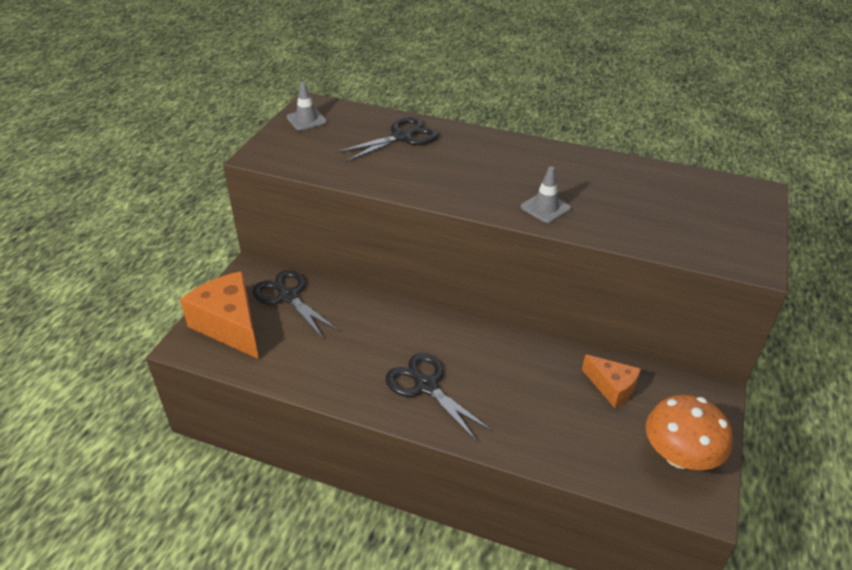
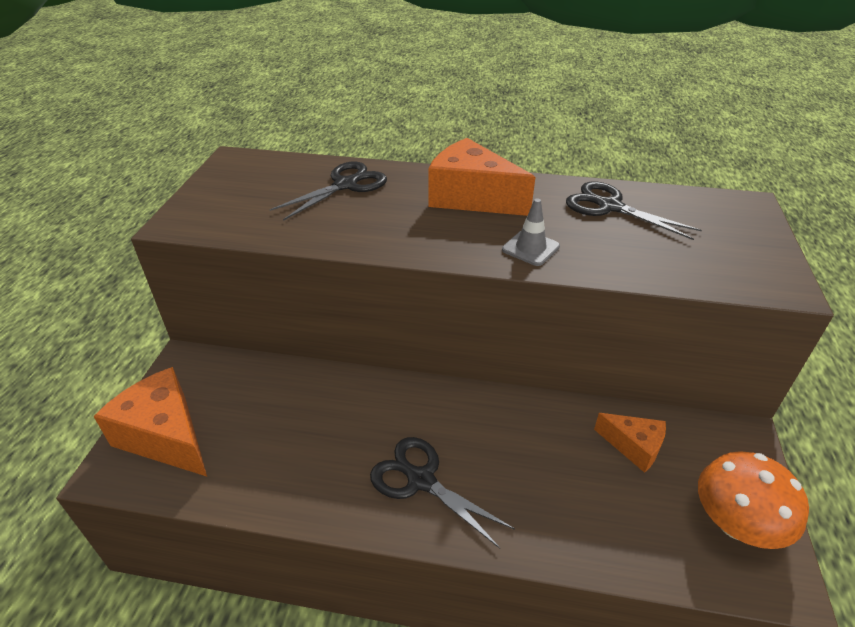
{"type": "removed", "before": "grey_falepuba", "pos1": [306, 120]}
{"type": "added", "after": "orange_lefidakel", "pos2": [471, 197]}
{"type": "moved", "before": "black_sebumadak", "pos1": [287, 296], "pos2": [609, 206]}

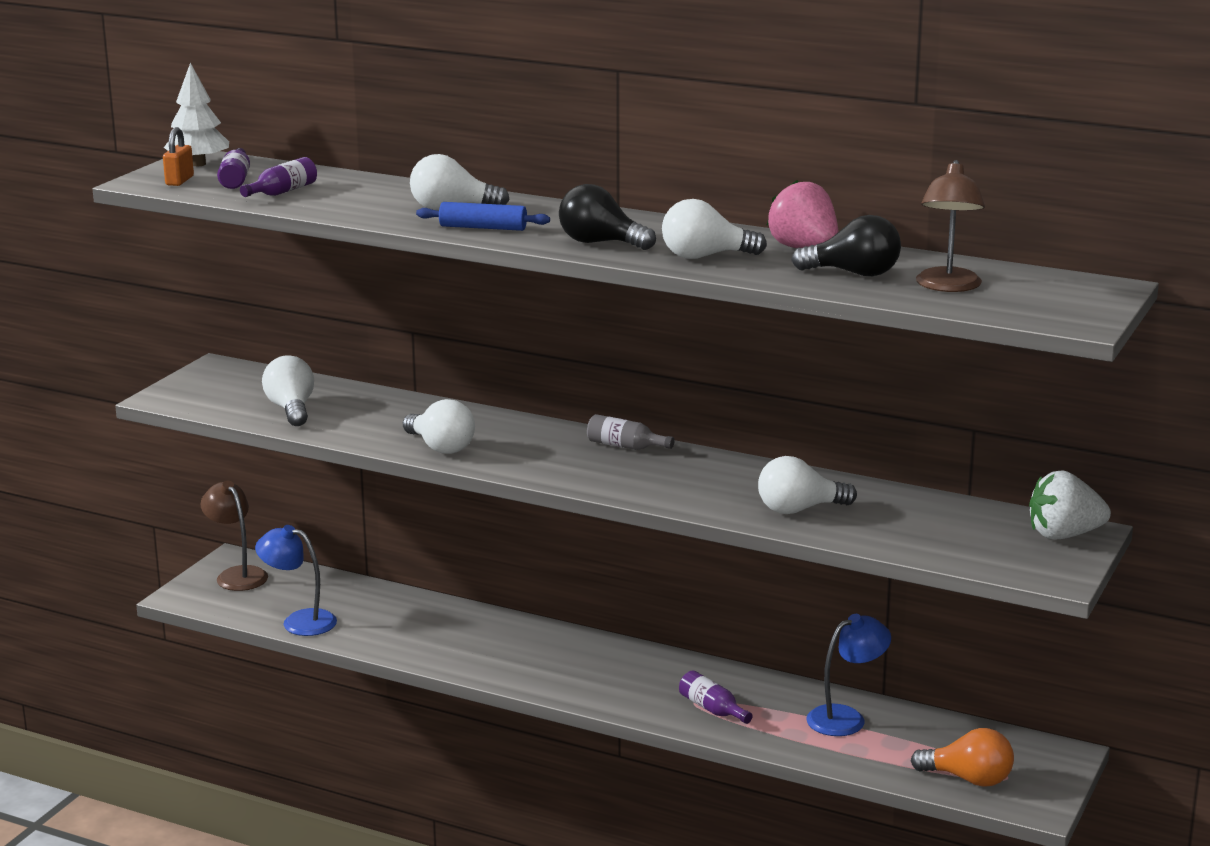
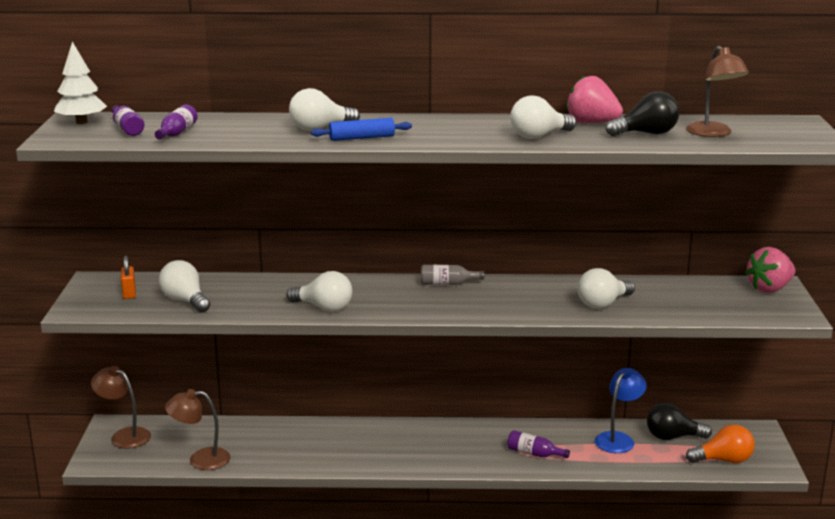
{"type": "moved", "before": "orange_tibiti", "pos1": [179, 181], "pos2": [129, 293]}
{"type": "moved", "before": "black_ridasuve", "pos1": [600, 243], "pos2": [672, 437]}
{"type": "recoloured", "before": "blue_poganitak", "after": "brown_poganitak", "pos1": [299, 621], "pos2": [200, 459]}
{"type": "recoloured", "before": "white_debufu", "after": "pink_debufu", "pos1": [1064, 535], "pos2": [769, 289]}

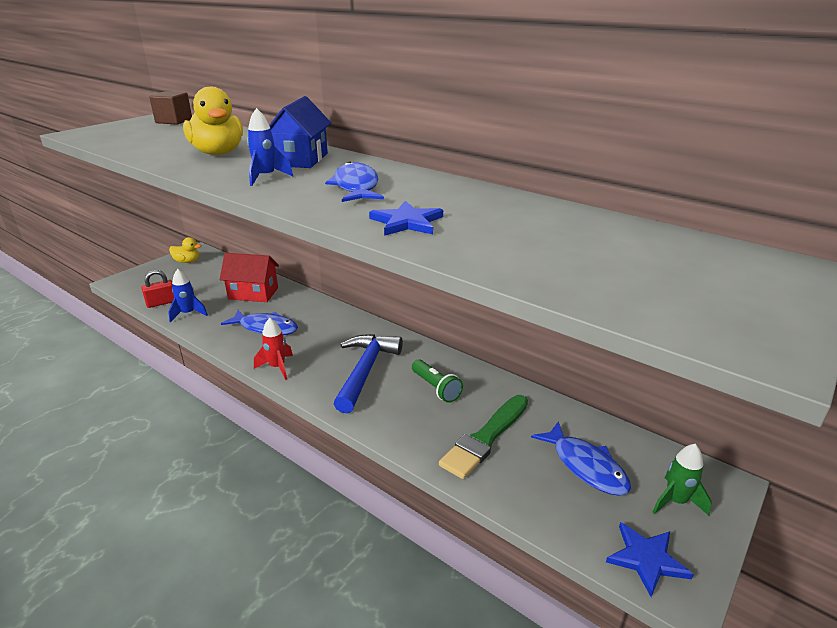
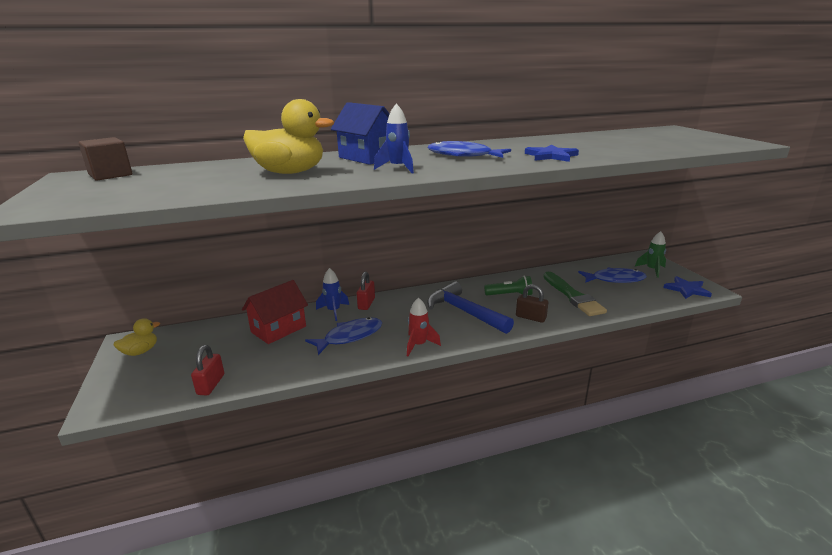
{"type": "added", "after": "red_tibiti", "pos2": [366, 303]}
{"type": "added", "after": "brown_tibiti", "pos2": [530, 317]}
{"type": "moved", "before": "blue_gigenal", "pos1": [188, 314], "pos2": [333, 311]}

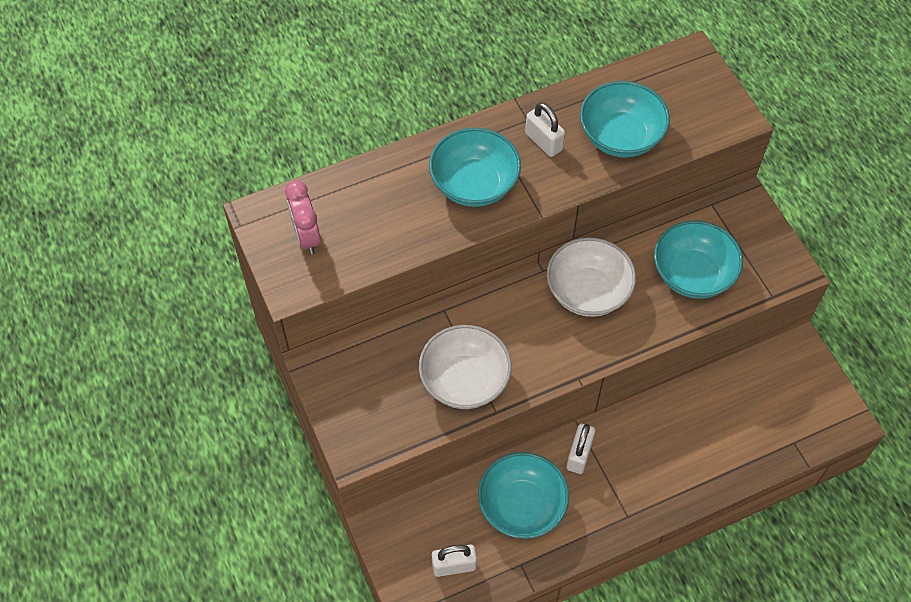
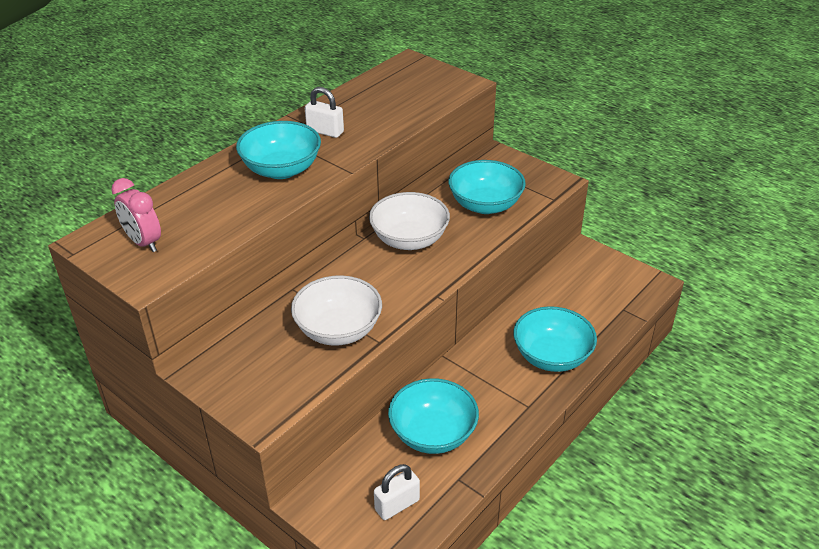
{"type": "removed", "before": "white_tibiti", "pos1": [579, 455]}
{"type": "moved", "before": "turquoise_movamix", "pos1": [620, 136], "pos2": [551, 356]}

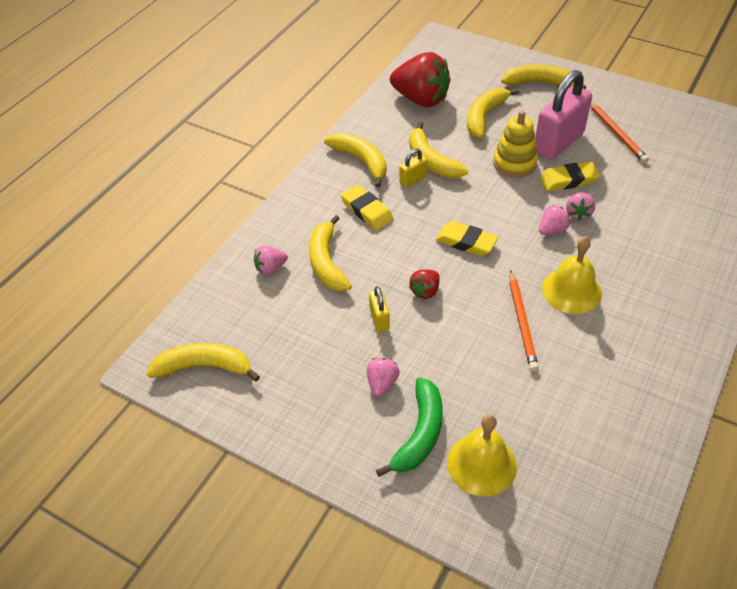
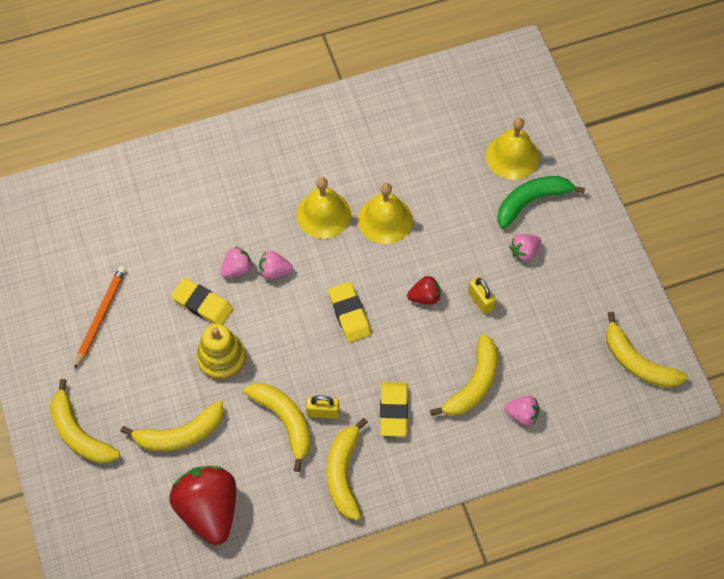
{"type": "removed", "before": "pink_tibiti", "pos1": [558, 142]}
{"type": "replaced", "before": "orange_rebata", "after": "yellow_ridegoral", "pos1": [522, 322], "pos2": [385, 219]}
{"type": "turned", "before": "yellow_tibiti", "pos1": [379, 319], "pos2": [480, 301], "turn": -60}
{"type": "turned", "before": "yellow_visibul", "pos1": [431, 160], "pos2": [284, 421], "turn": -45}

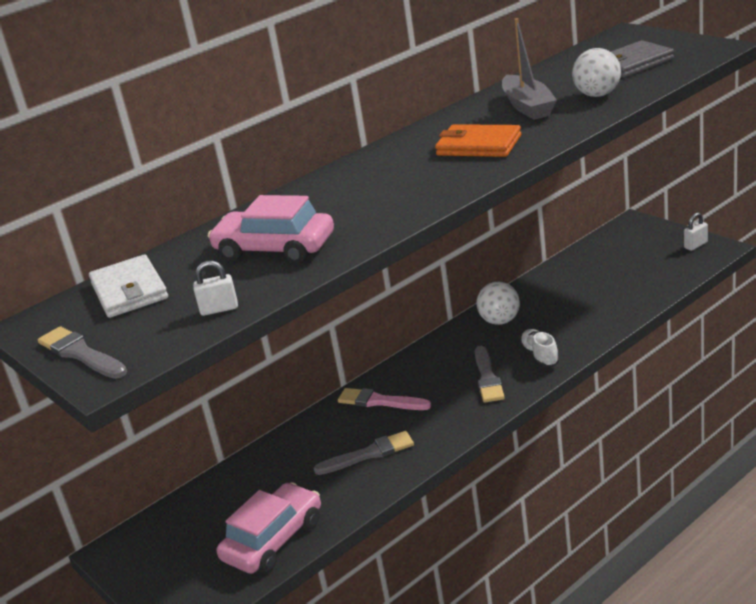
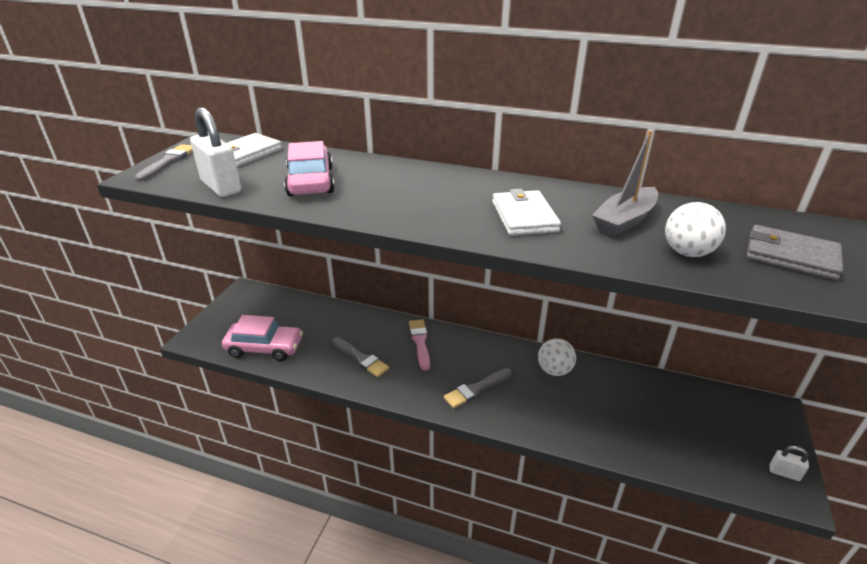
{"type": "removed", "before": "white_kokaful", "pos1": [539, 356]}
{"type": "recoloured", "before": "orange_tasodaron", "after": "white_tasodaron", "pos1": [478, 145], "pos2": [524, 216]}
{"type": "resized", "before": "white_tibiti", "pos1": [219, 309], "pos2": [221, 186], "scale": 2.01}

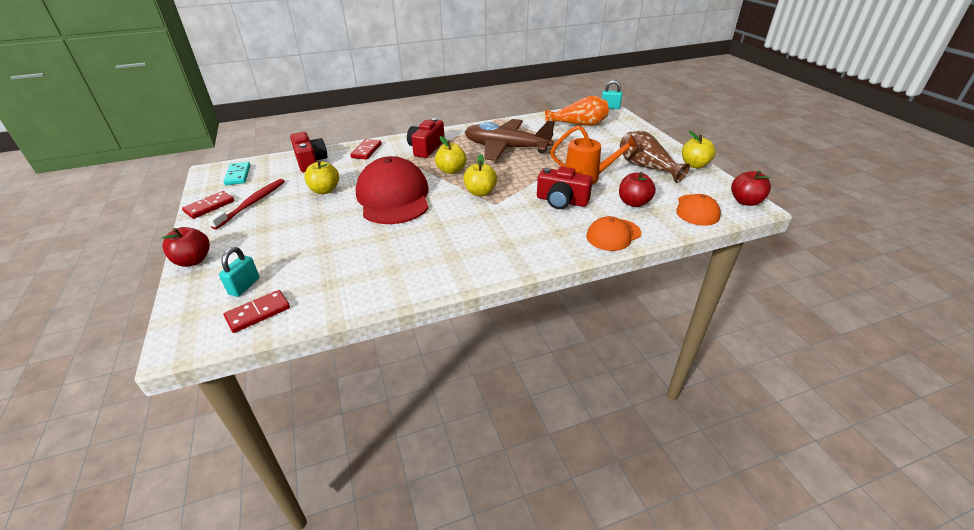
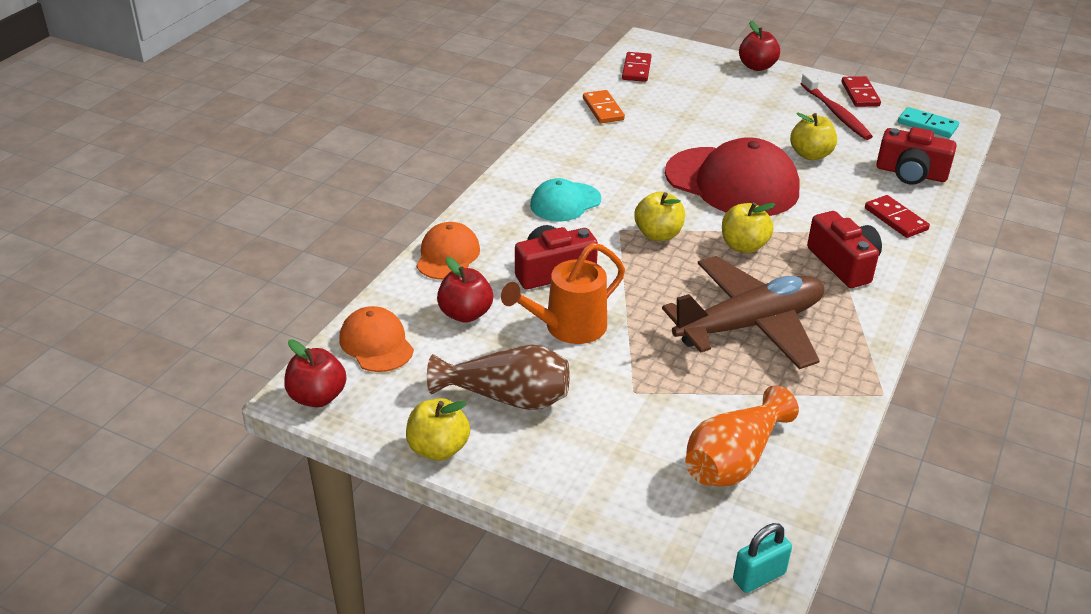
{"type": "removed", "before": "turquoise_tibiti", "pos1": [244, 286]}
{"type": "added", "after": "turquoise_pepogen", "pos2": [565, 202]}
{"type": "added", "after": "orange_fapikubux", "pos2": [603, 109]}

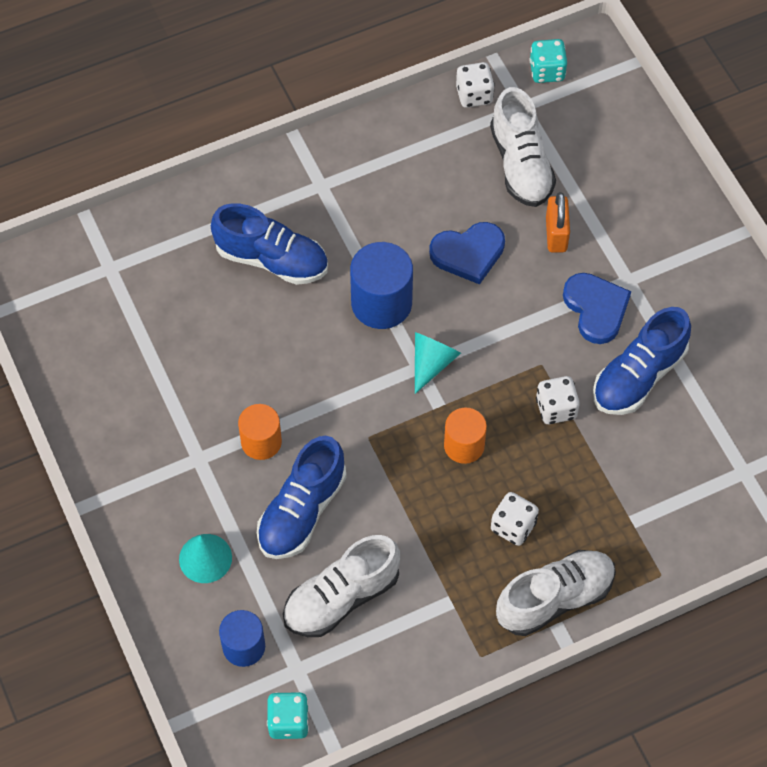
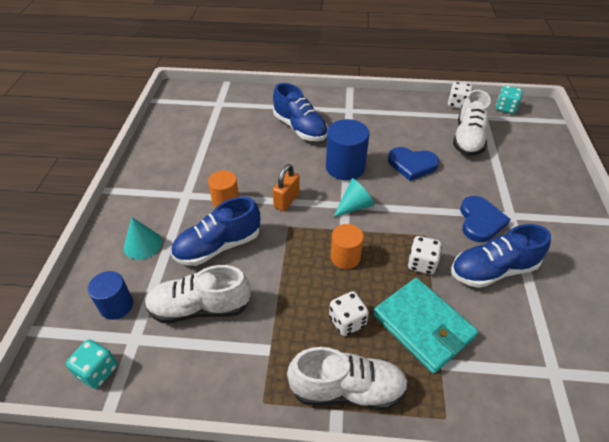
{"type": "added", "after": "turquoise_tasodaron", "pos2": [423, 326]}
{"type": "moved", "before": "orange_tibiti", "pos1": [556, 234], "pos2": [286, 200]}

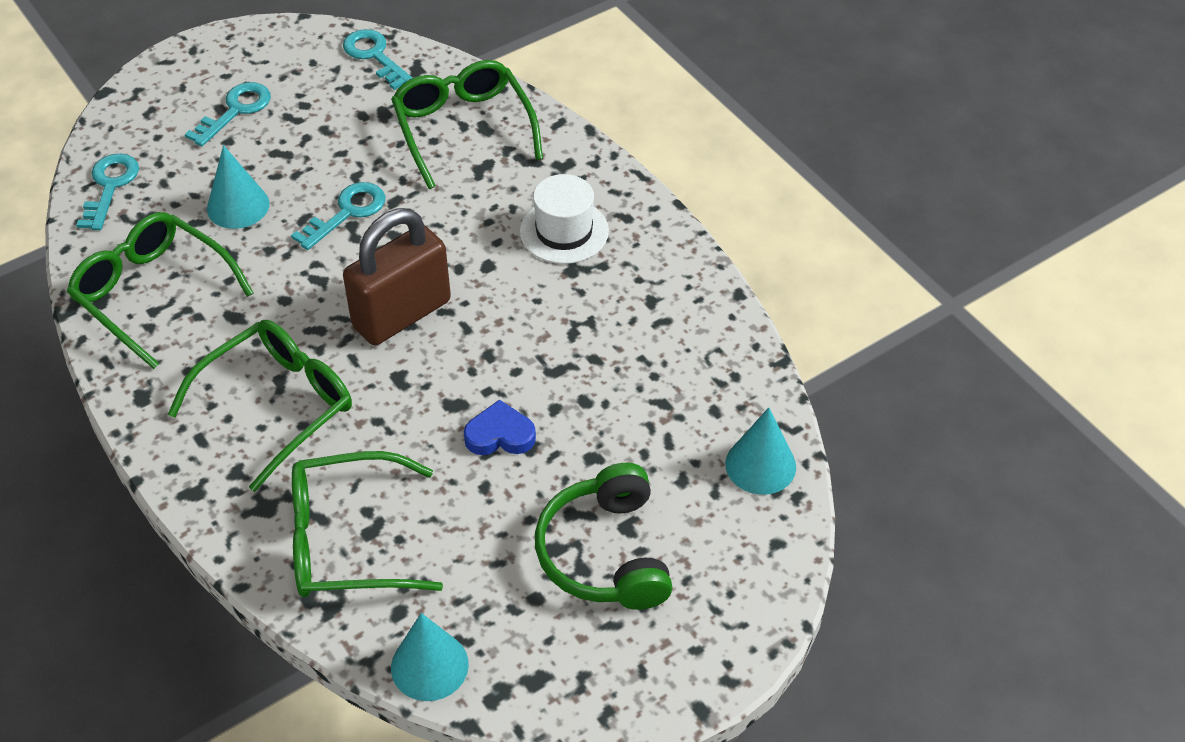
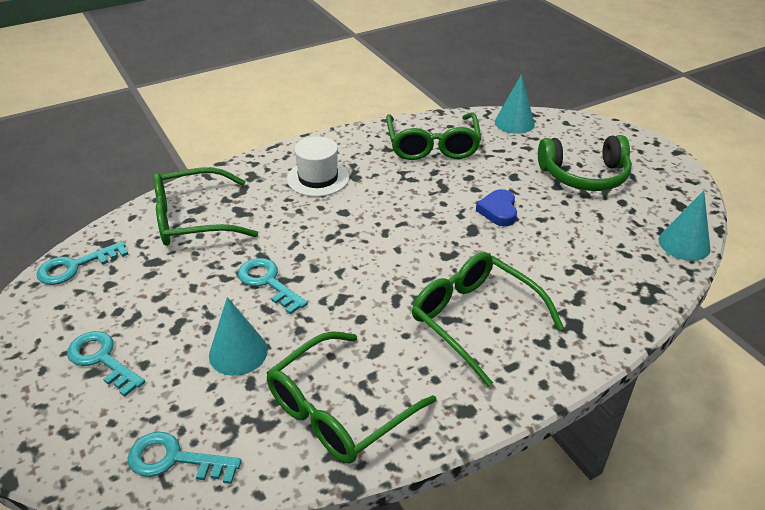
{"type": "removed", "before": "brown_tibiti", "pos1": [402, 314]}
{"type": "moved", "before": "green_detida", "pos1": [347, 540], "pos2": [432, 146]}

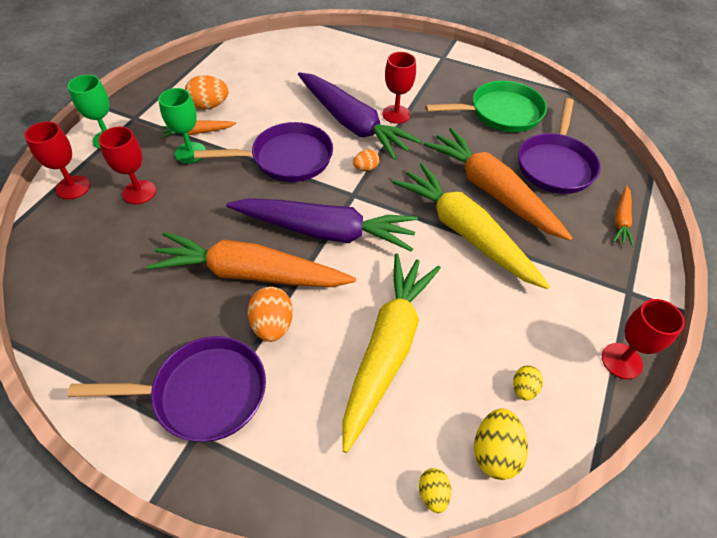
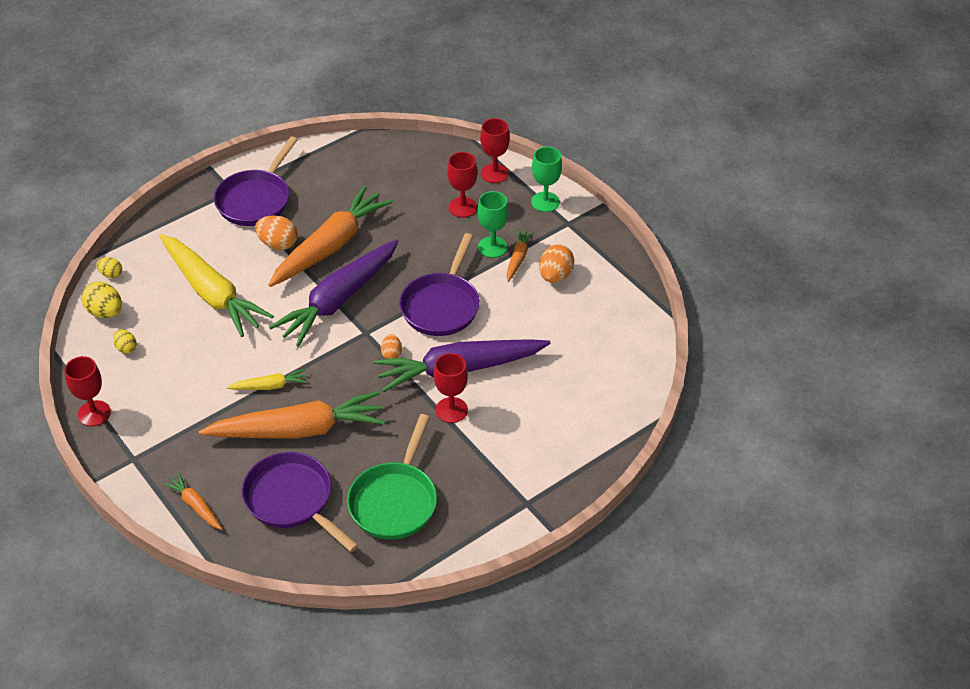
{"type": "resized", "before": "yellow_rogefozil", "pos1": [465, 232], "pos2": [270, 386], "scale": 0.45}

